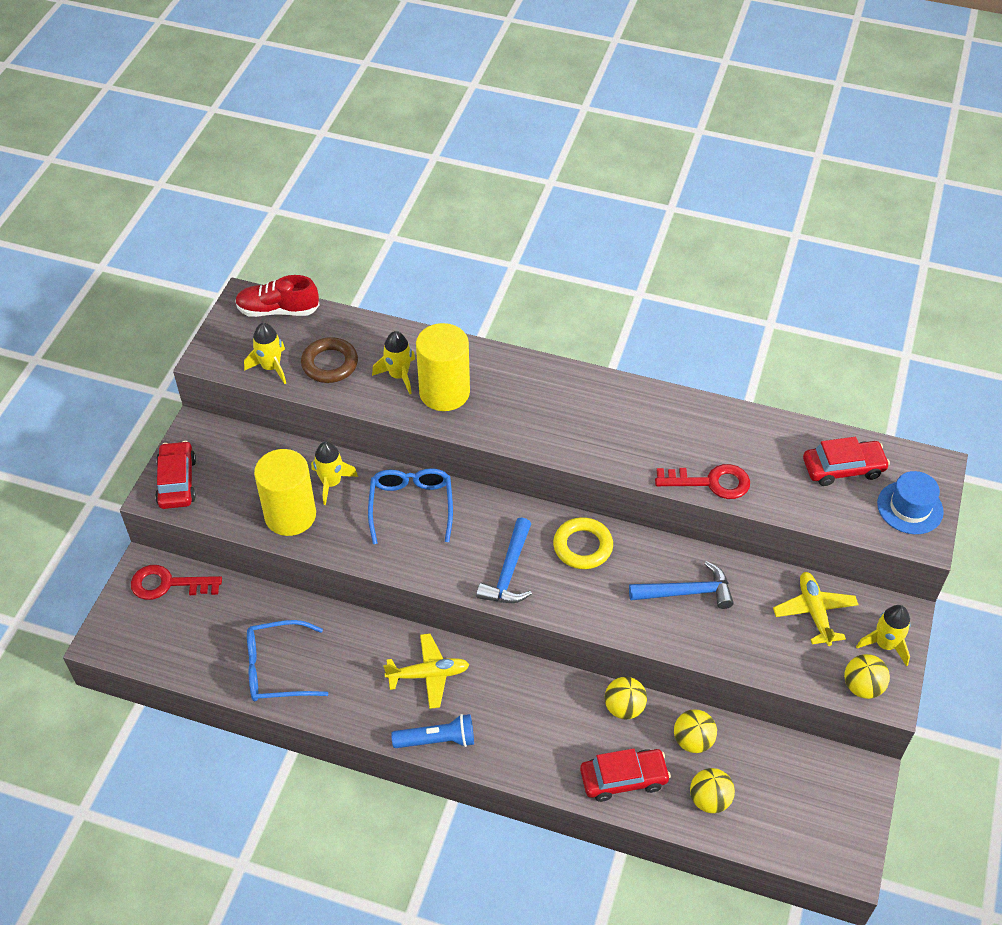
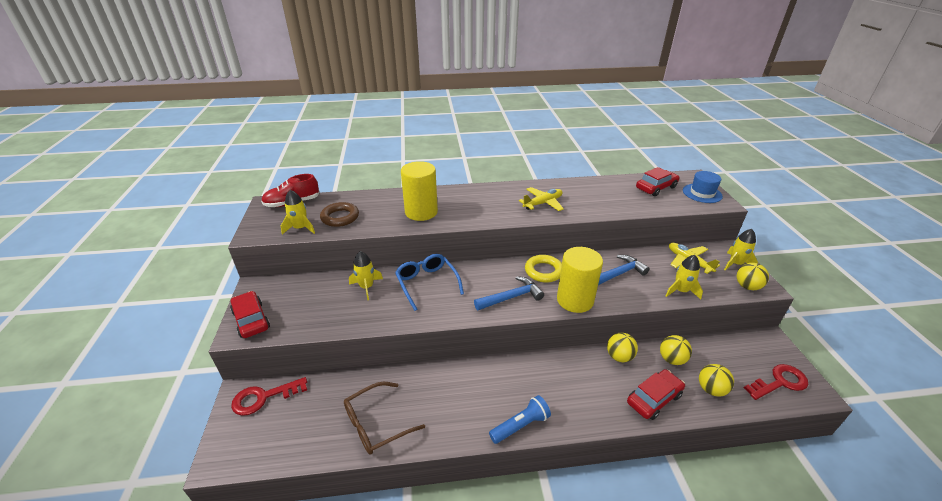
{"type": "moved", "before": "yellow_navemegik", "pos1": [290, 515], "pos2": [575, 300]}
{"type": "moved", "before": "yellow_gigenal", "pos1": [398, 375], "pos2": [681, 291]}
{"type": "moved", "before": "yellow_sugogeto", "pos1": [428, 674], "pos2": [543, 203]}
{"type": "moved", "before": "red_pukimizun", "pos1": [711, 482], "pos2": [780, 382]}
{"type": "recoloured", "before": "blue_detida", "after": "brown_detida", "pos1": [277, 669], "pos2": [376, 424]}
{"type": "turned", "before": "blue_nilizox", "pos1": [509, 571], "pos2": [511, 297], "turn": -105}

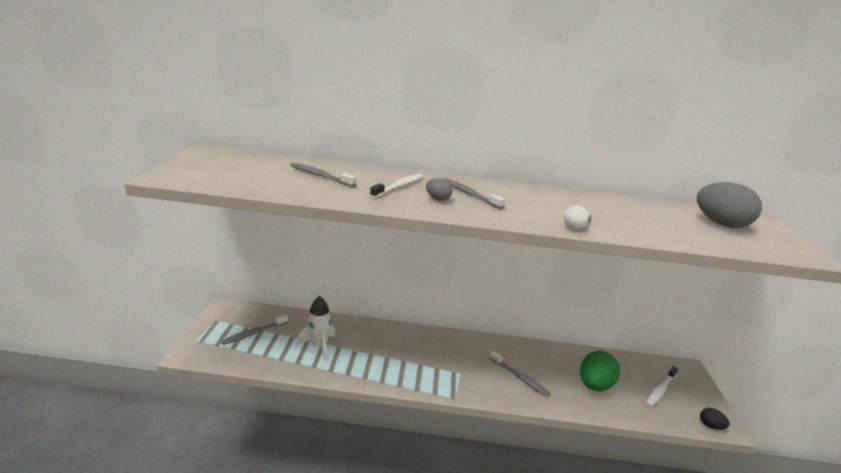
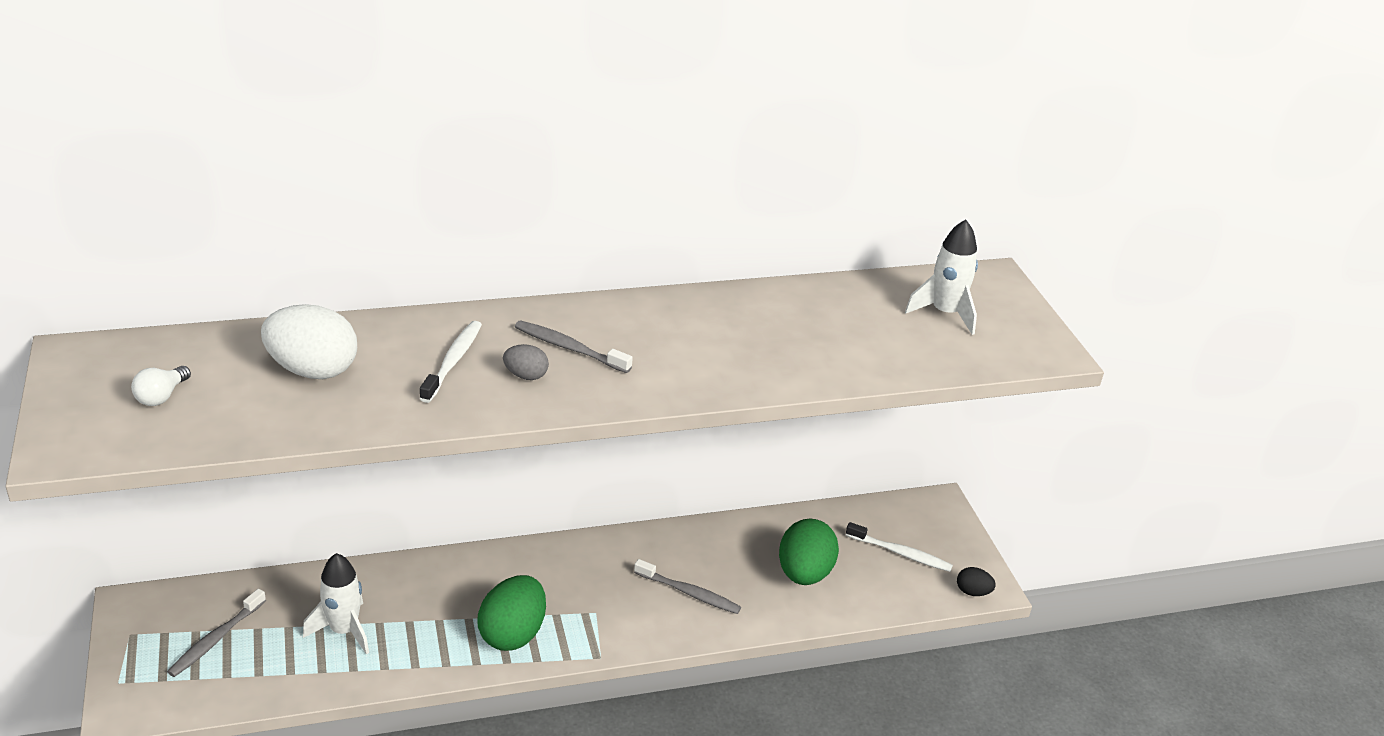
{"type": "added", "after": "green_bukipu", "pos2": [513, 634]}
{"type": "moved", "before": "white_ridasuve", "pos1": [576, 226], "pos2": [161, 396]}
{"type": "replaced", "before": "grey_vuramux", "after": "white_bukipu", "pos1": [320, 176], "pos2": [313, 370]}
{"type": "replaced", "before": "grey_bukipu", "after": "white_gigenal", "pos1": [720, 224], "pos2": [945, 313]}
{"type": "turned", "before": "white_vuramux", "pos1": [660, 390], "pos2": [900, 553], "turn": -90}

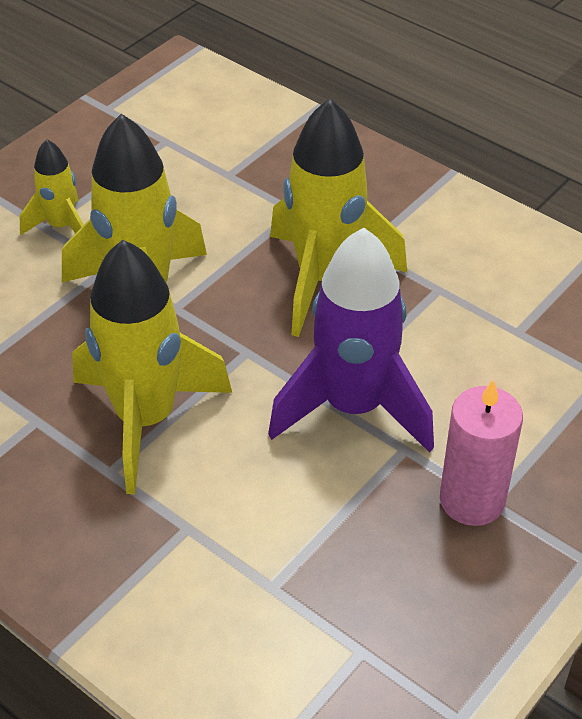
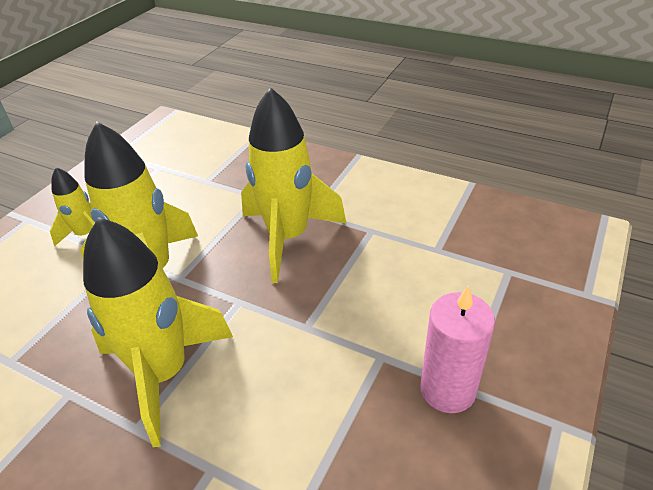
{"type": "removed", "before": "purple_gigenal", "pos1": [353, 407]}

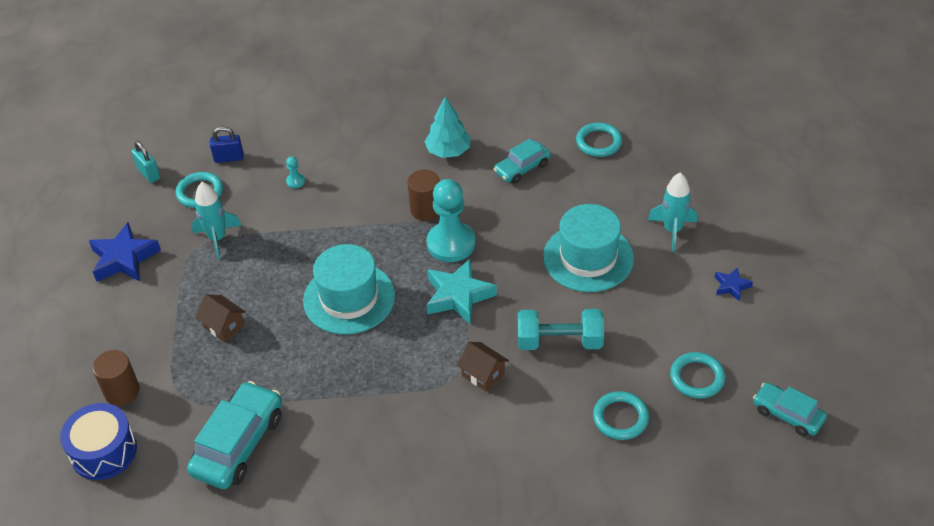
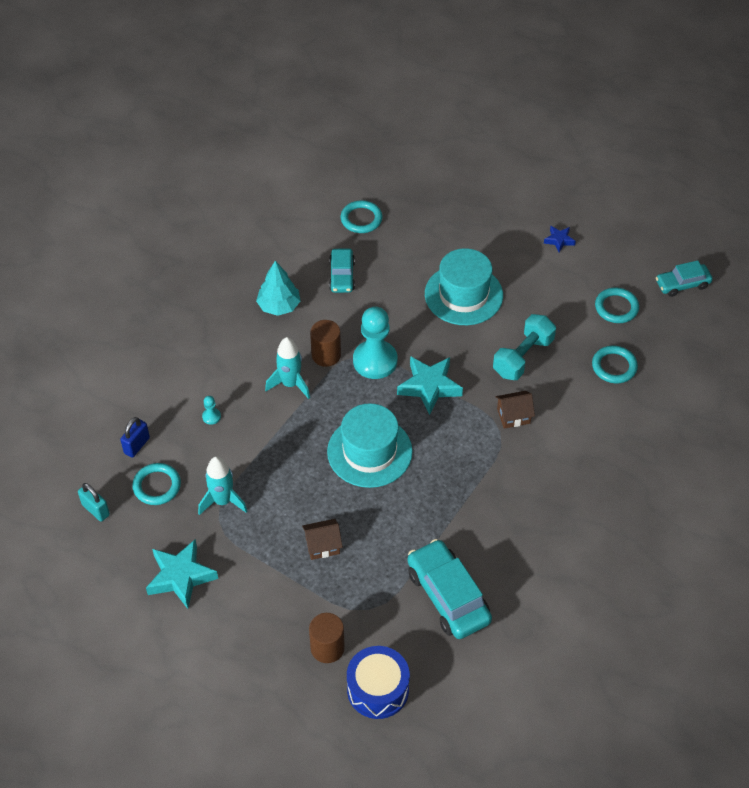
{"type": "moved", "before": "turquoise_gigenal", "pos1": [672, 230], "pos2": [290, 384]}
{"type": "recoloured", "before": "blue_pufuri", "after": "turquoise_pufuri", "pos1": [124, 259], "pos2": [181, 577]}
{"type": "turned", "before": "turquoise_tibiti", "pos1": [149, 174], "pos2": [96, 510], "turn": 45}

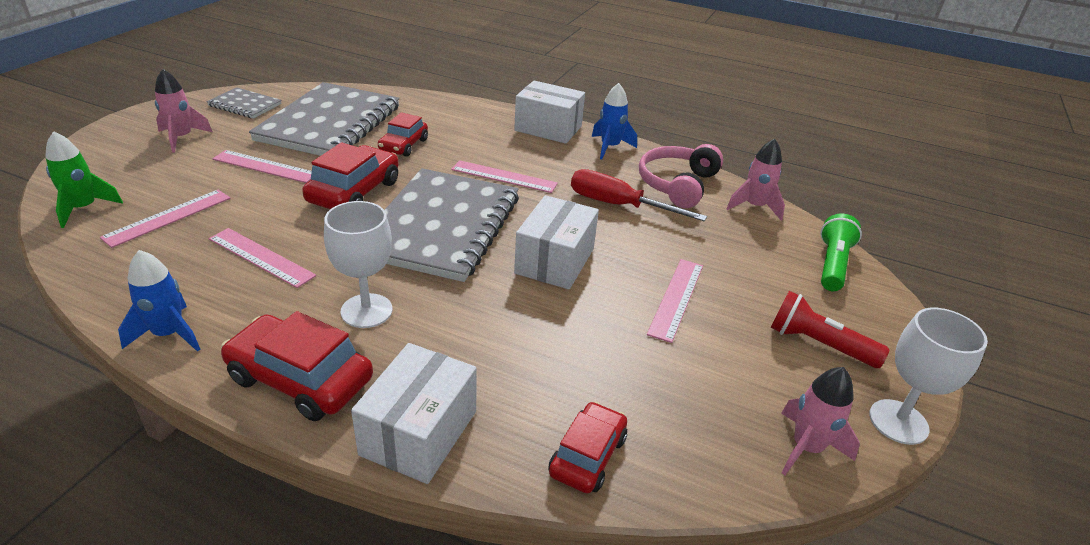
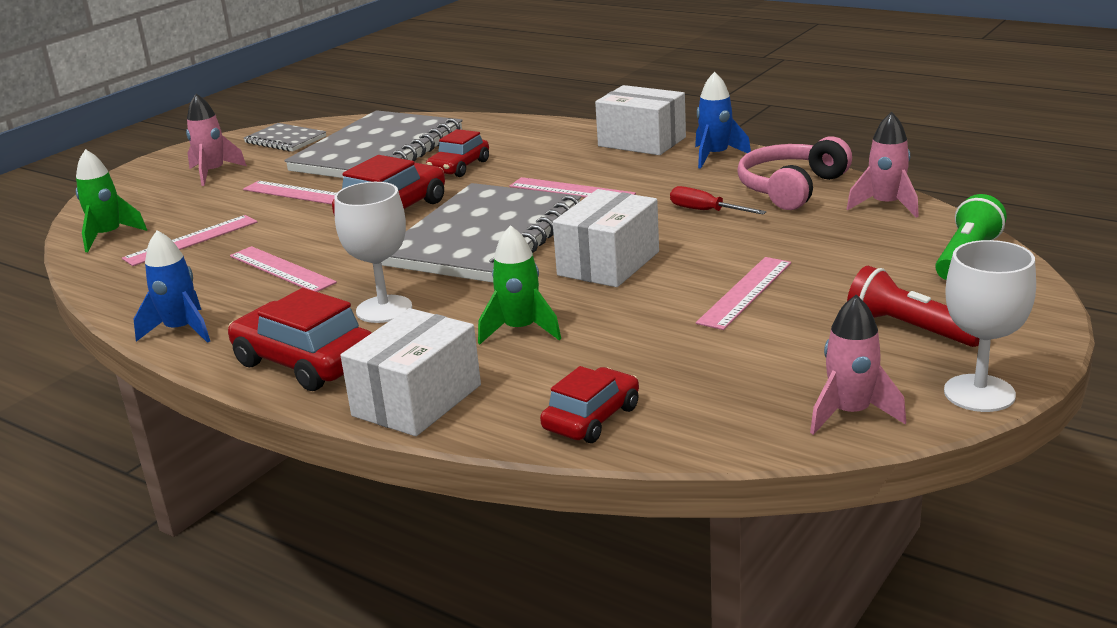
{"type": "added", "after": "green_gigenal", "pos2": [520, 330]}
{"type": "resized", "before": "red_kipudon", "pos1": [618, 205], "pos2": [706, 211], "scale": 0.6}

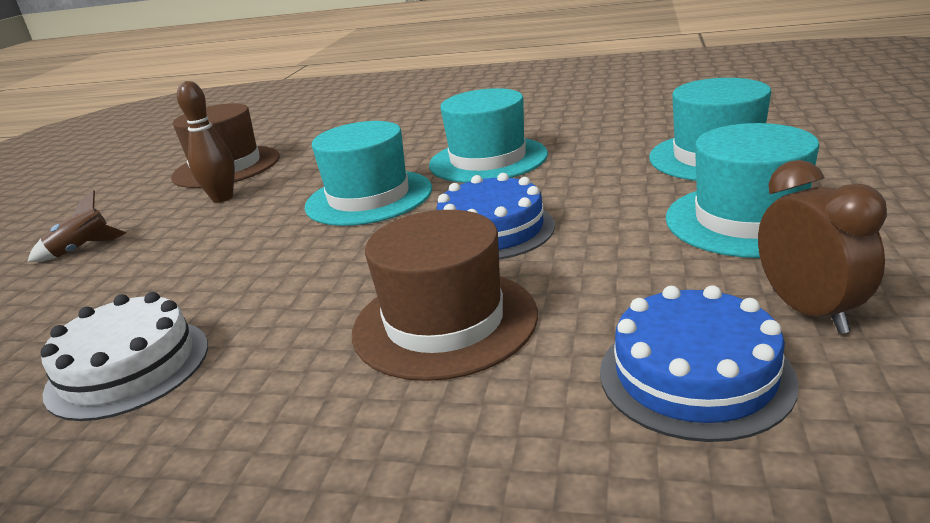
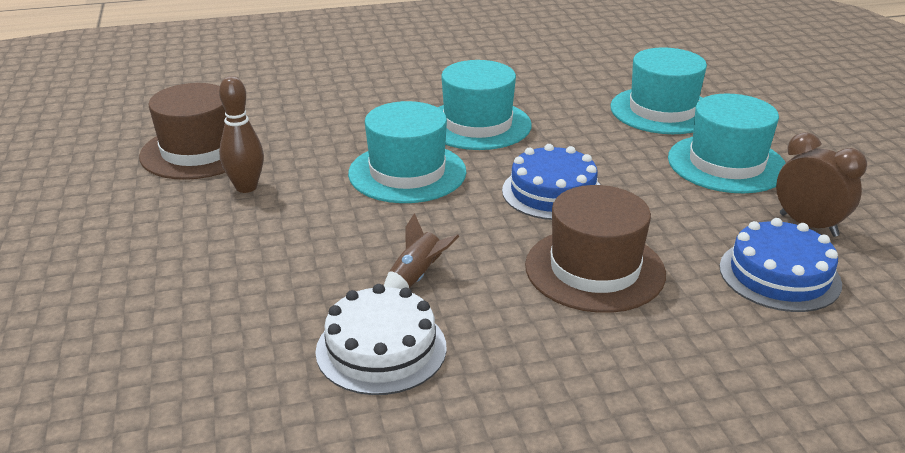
{"type": "moved", "before": "brown_gigenal", "pos1": [82, 249], "pos2": [416, 277]}

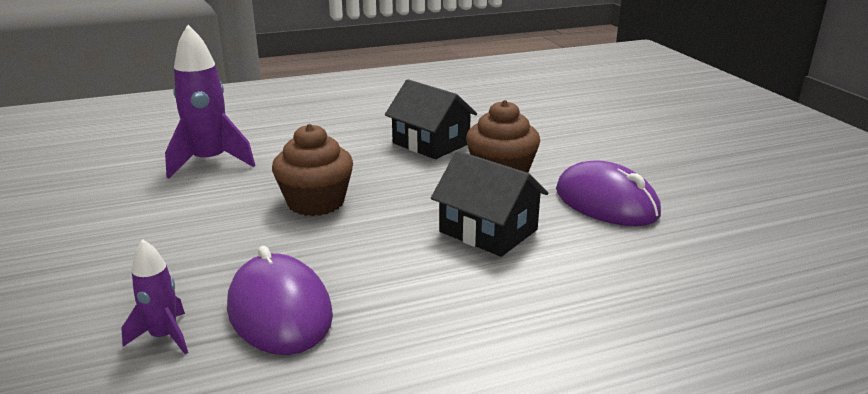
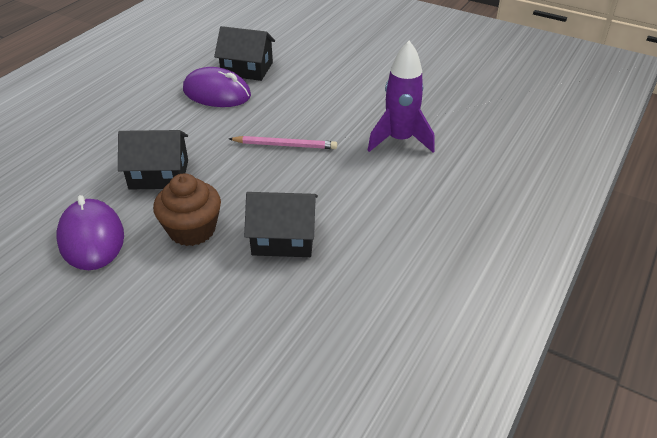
{"type": "replaced", "before": "purple_gigenal", "after": "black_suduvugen", "pos1": [164, 337], "pos2": [247, 69]}
{"type": "replaced", "before": "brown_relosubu", "after": "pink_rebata", "pos1": [316, 202], "pos2": [285, 145]}
{"type": "turned", "before": "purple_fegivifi", "pos1": [606, 202], "pos2": [91, 238], "turn": 60}

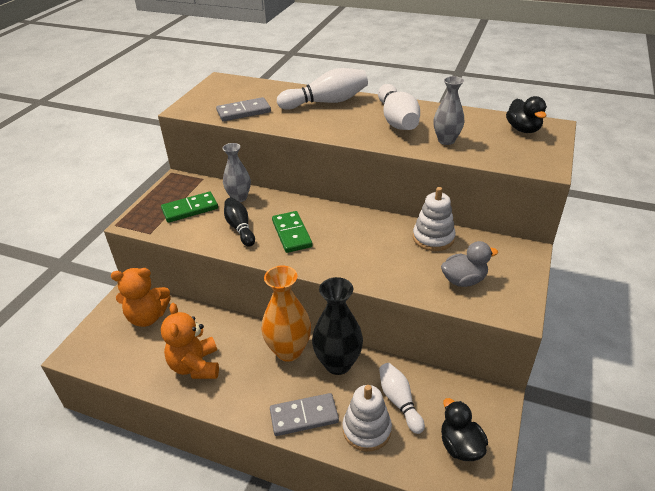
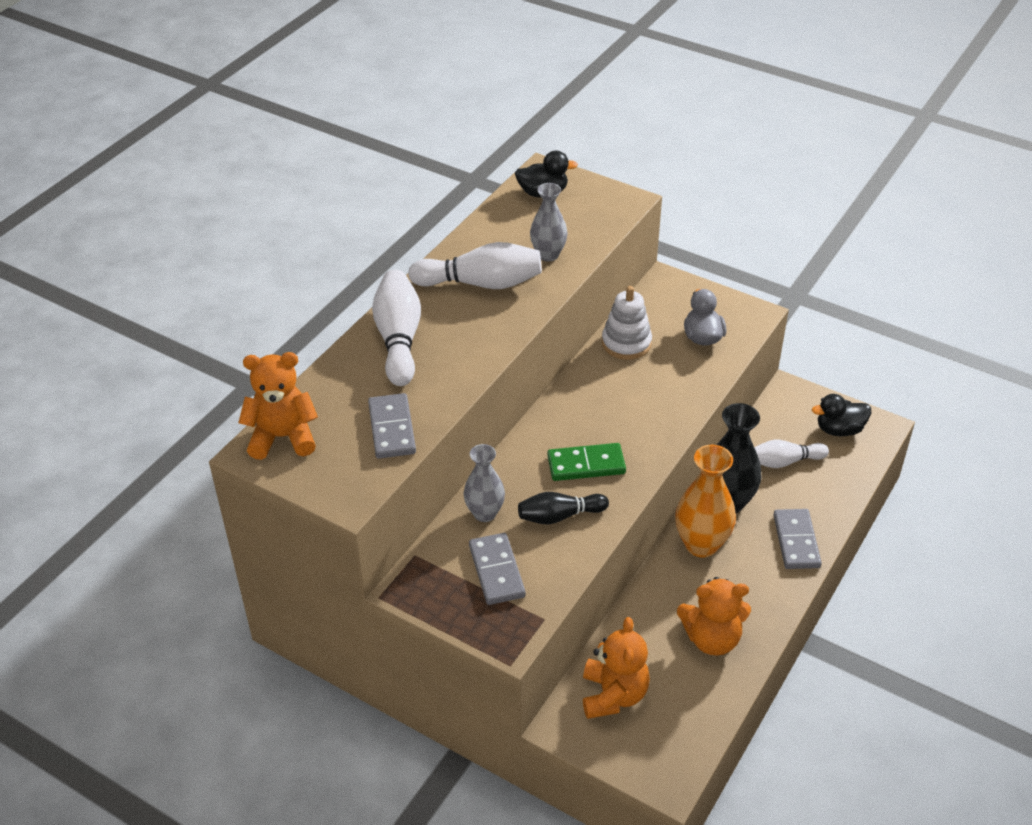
{"type": "removed", "before": "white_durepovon", "pos1": [366, 429]}
{"type": "added", "after": "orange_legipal", "pos2": [283, 437]}
{"type": "recoloured", "before": "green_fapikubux", "after": "grey_fapikubux", "pos1": [190, 209], "pos2": [497, 571]}

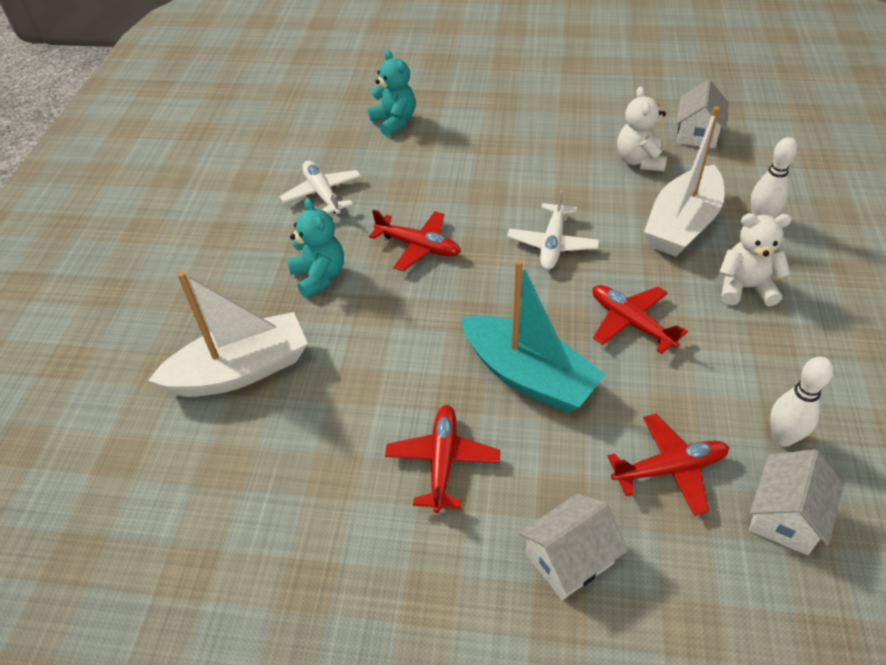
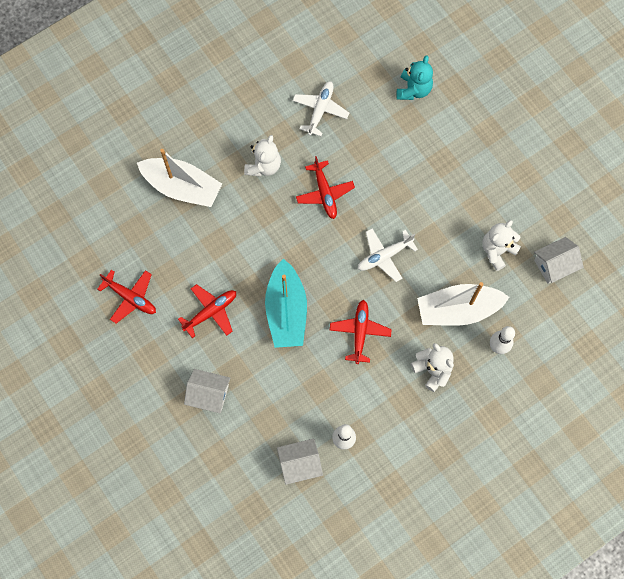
{"type": "moved", "before": "red_sugogeto", "pos1": [670, 469], "pos2": [131, 298]}
{"type": "recoloured", "before": "turquoise_legipal", "after": "white_legipal", "pos1": [319, 277], "pos2": [263, 166]}

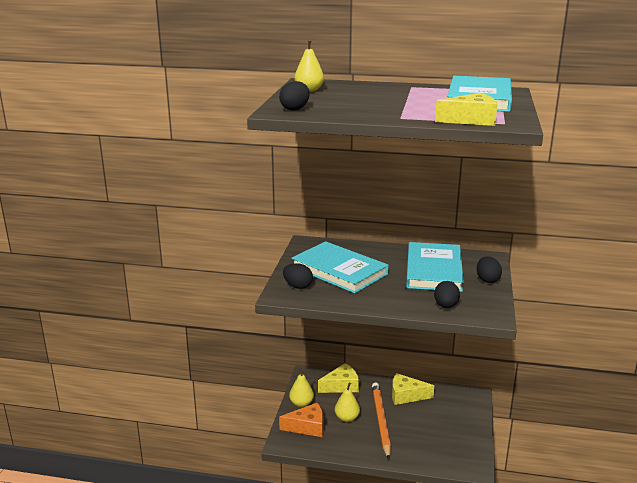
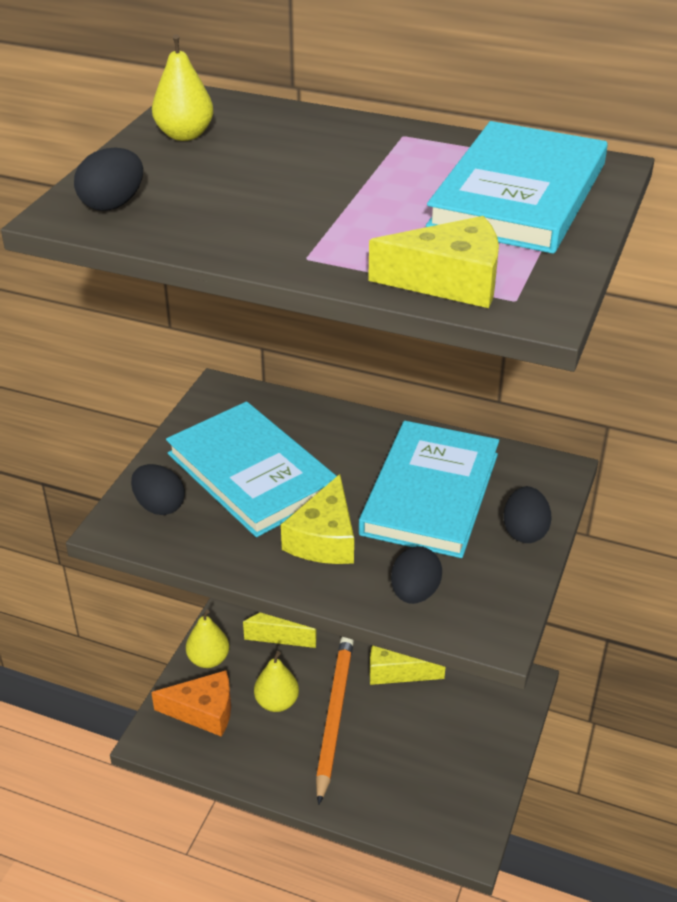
{"type": "added", "after": "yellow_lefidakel", "pos2": [324, 538]}

